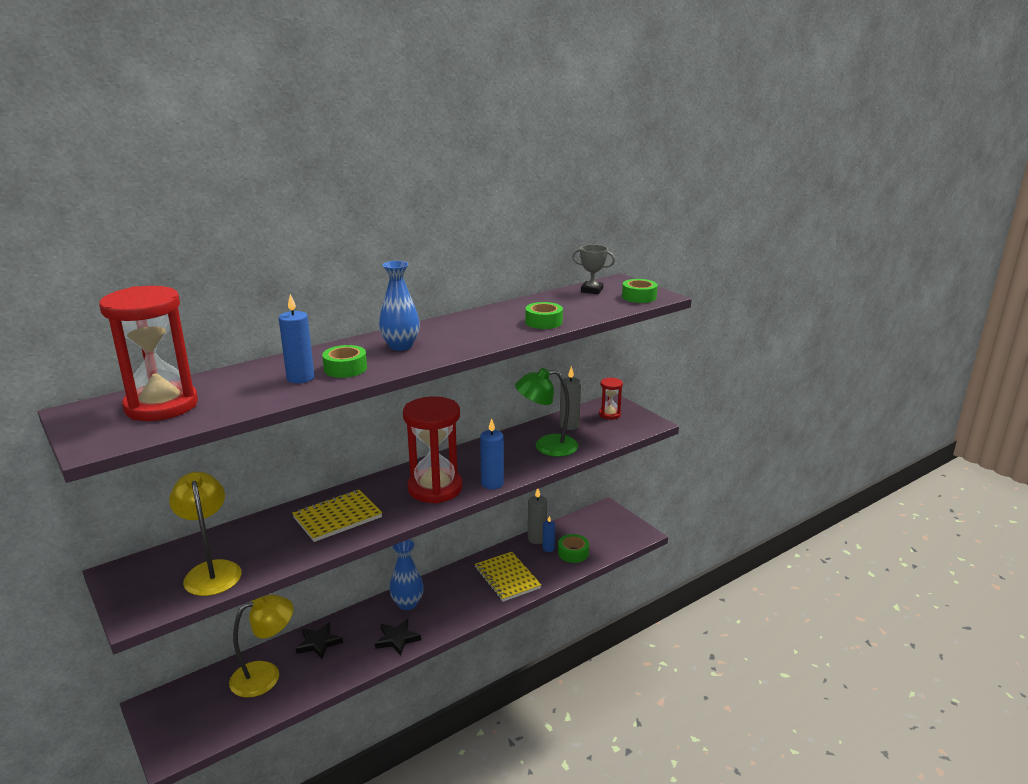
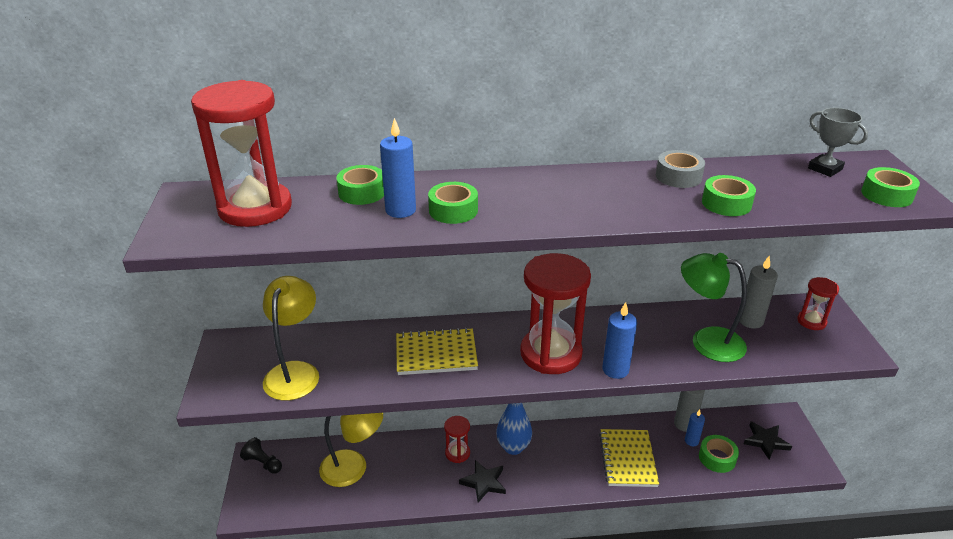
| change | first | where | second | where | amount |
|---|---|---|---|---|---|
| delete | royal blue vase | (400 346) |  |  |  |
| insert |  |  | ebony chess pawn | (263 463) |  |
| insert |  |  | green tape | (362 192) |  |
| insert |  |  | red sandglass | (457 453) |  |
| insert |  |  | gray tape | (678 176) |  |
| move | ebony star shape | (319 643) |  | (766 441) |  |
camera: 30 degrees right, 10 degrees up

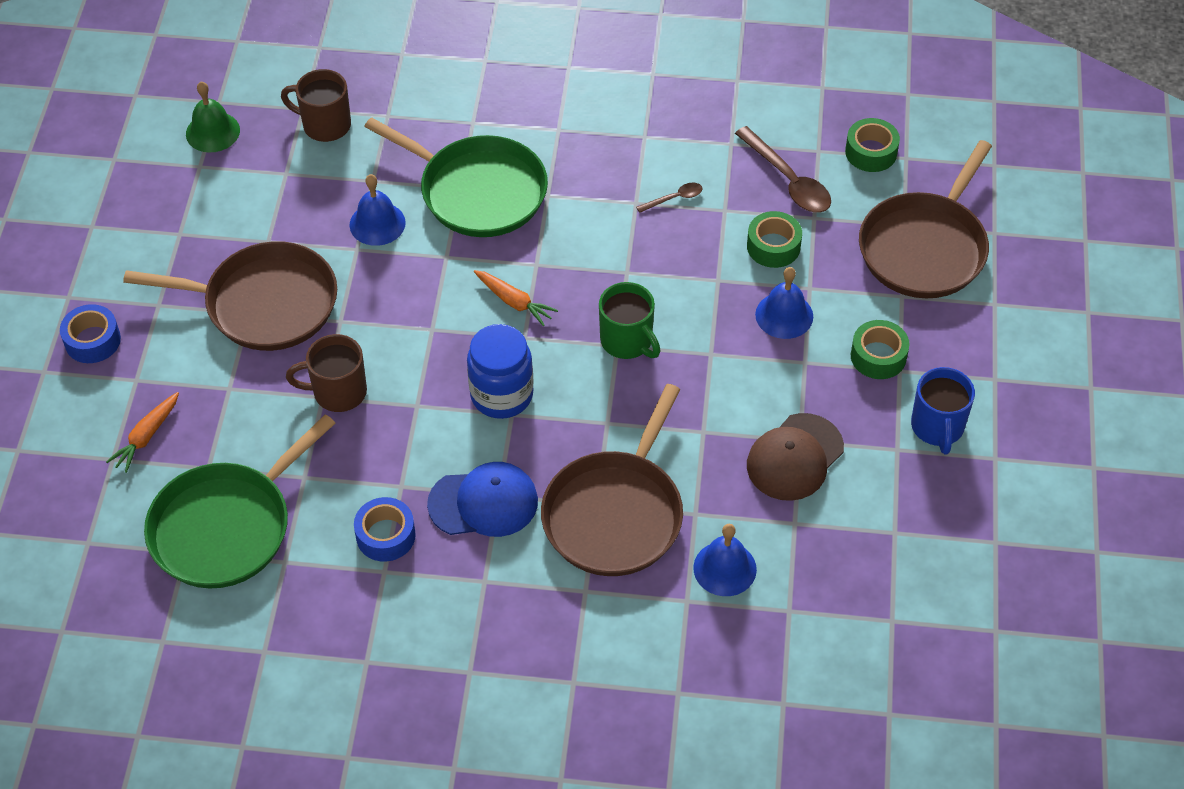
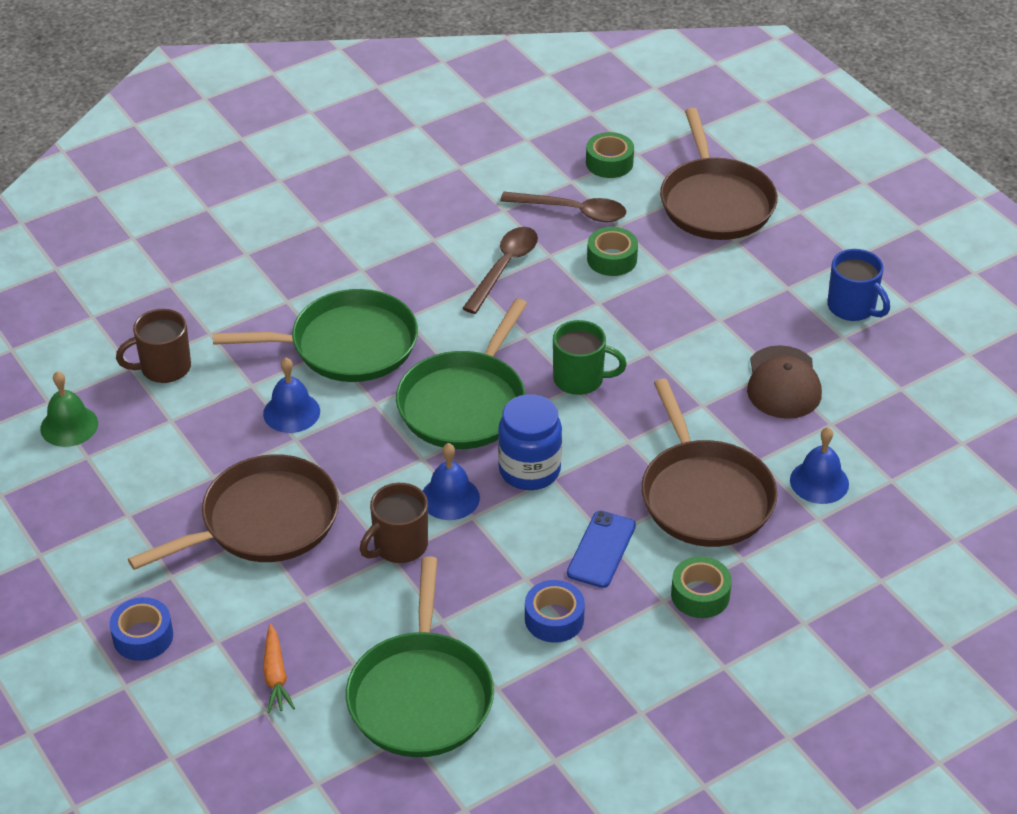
| change | first | where | second | where | amount |
|---|---|---|---|---|---|
| move | royal blue school bell | (784 315) |  | (450 498) |  |
| move | green tape | (878 356) |  | (700 595) |  |
| replace | royal blue baseball cap | (483 502) | royal blue smartphone | (601 549) |  |
| replace | orange root vegetable | (514 302) | green skillet | (465 403) |  |
| resize | russet tablespoon | (674 198) |  | (504 268) | x1.97 |
camera: 40 degrees left, 10 degrees down

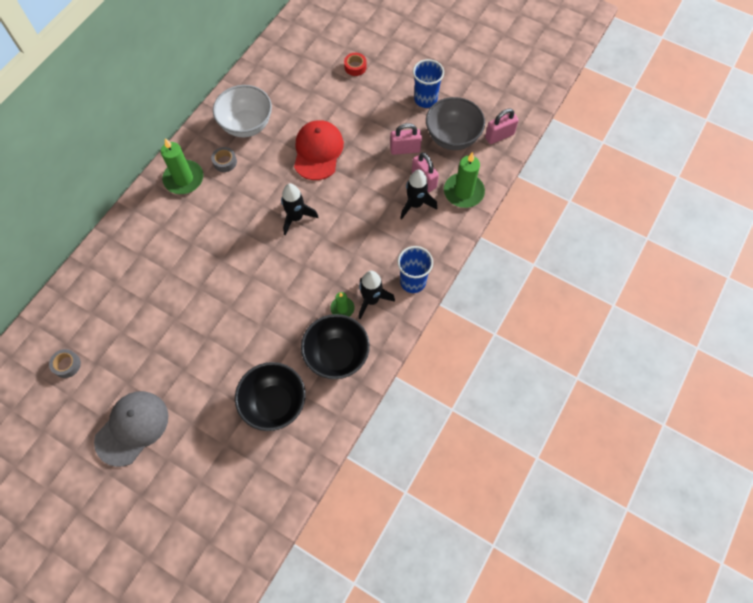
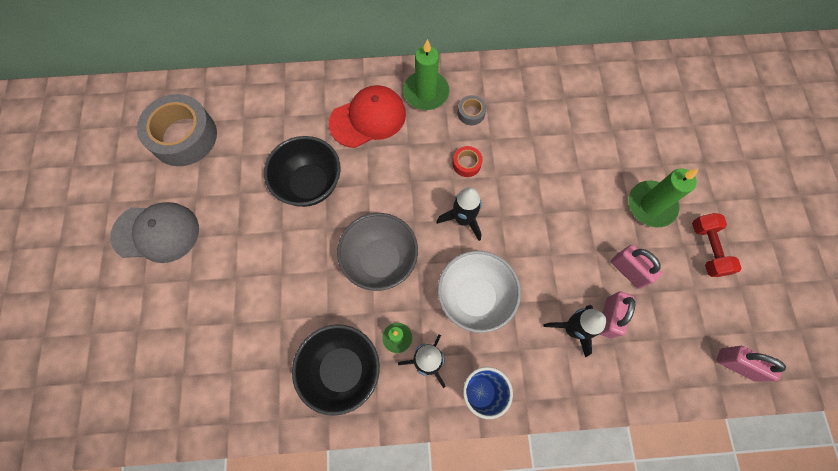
| change | first | where | second | where | amount |
|---|---|---|---|---|---|
| move | snow-white deep dish | (247 125) |  | (474 297) |  |
| move | ebony deep dish | (274 404) |  | (309 184) |  |
| move | red baseball cap | (318 151) |  | (368 118) |  |
| move | red tape | (355 67) |  | (466 164) |  |
| move | gray deep dish | (452 137) |  | (380 260) |  |
| move | green candle | (463 192) |  | (651 205) |  |
| replace | royal blue cup | (425 99) | red free weight | (707 249) |  |
| resize | gray tape | (67 365) |  | (184 136) | x2.33 |
camera: 55 degrees right, 5 degrees up

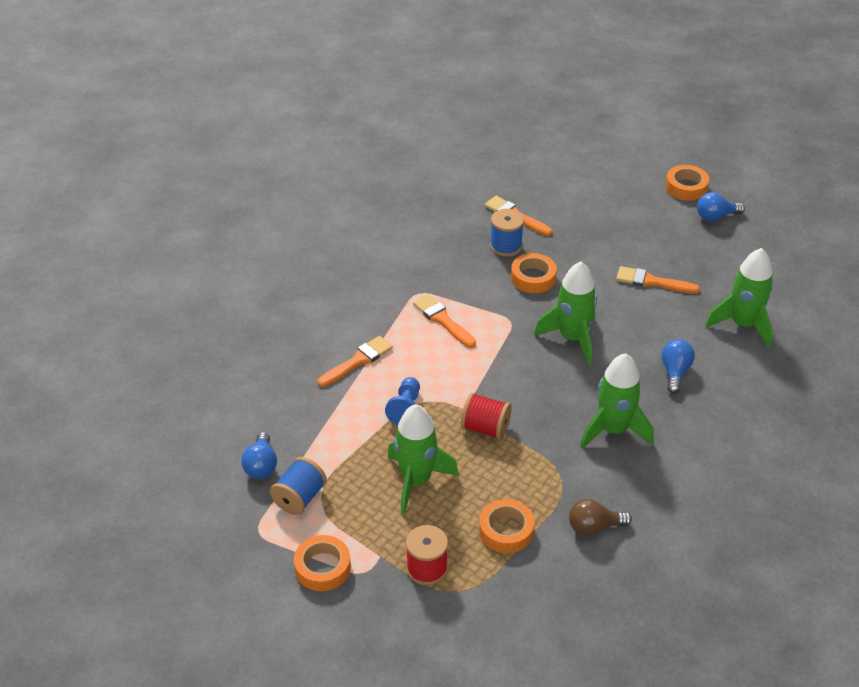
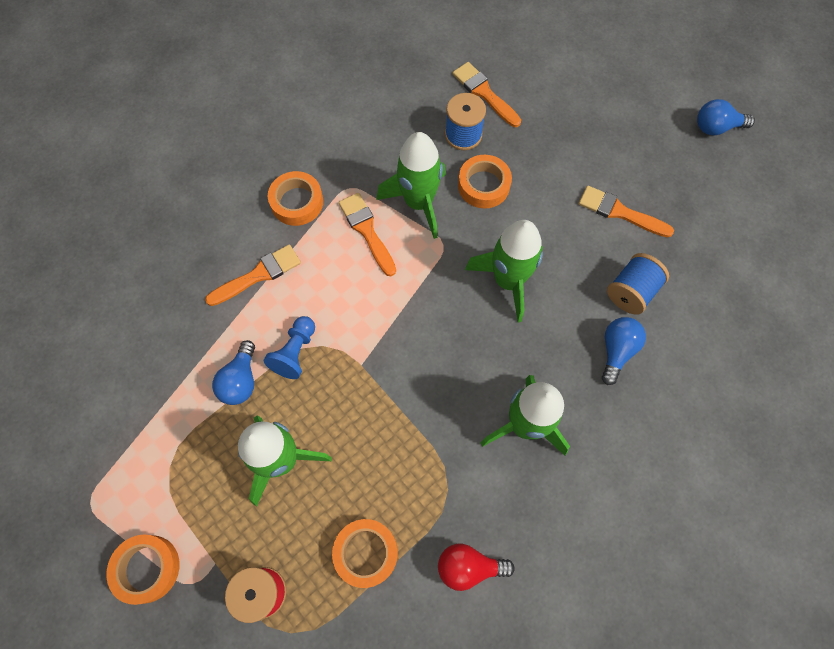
| change | first | where | second | where | amount |
|---|---|---|---|---|---|
| delete | red spool | (485 428) |  |  |  |
| move | royal blue lightbulb | (261 465) |  | (240 380) |  |
| move | royal blue spool | (299 498) |  | (631 292) |  |
| move | orange tape | (686 187) |  | (297 202) |  |
| move | green toy rocket | (743 324) |  | (418 203) |  |
| recolor | russet lightbulb | (594 527) | red lightbulb | (468 566) |  |
camera: 10 degrees right, 25 degrees up

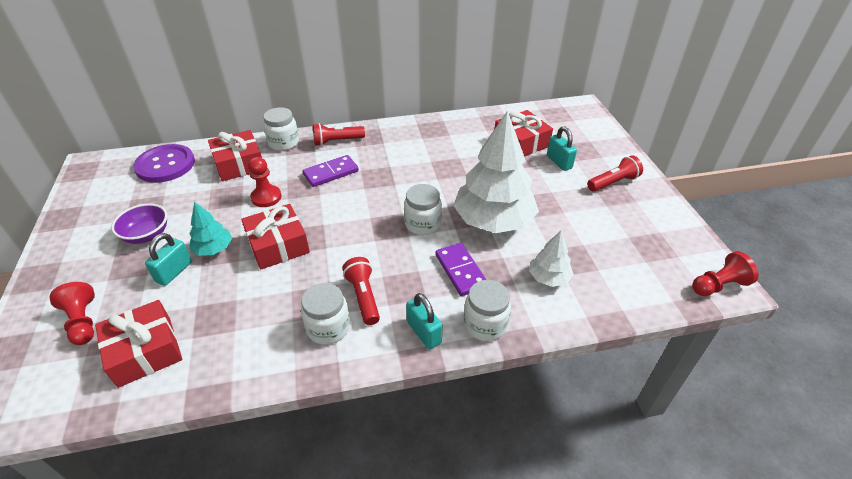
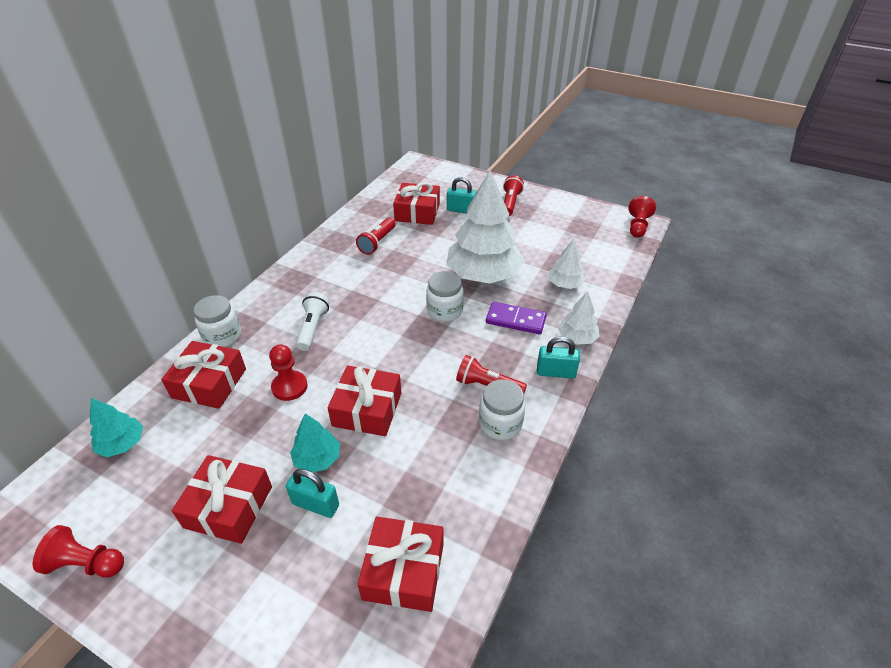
| change | first | where | second | where | amount |
|---|---|---|---|---|---|
| move | red chess pawn | (83 322) |  | (87 563) |  |
| move | red torch | (337 141) |  | (377 242) |  |
| replace | royal purple deep dish | (147 235) | red present | (228 507) |  |
| replace | royal purple button | (165 165) | teal toy tree | (122 444) |  |
| replace | royal purple domino piece | (331 173) | snow-white torch | (312 328) |  |
| replace | snow-white preserve jar | (485 324) | snow-white toy tree | (577 338) |  |
| rotate | teal padlock | (174 272) |  | (315 504) | 45 degrees counterclockwise |
camera: 50 degrees left, 0 degrees up

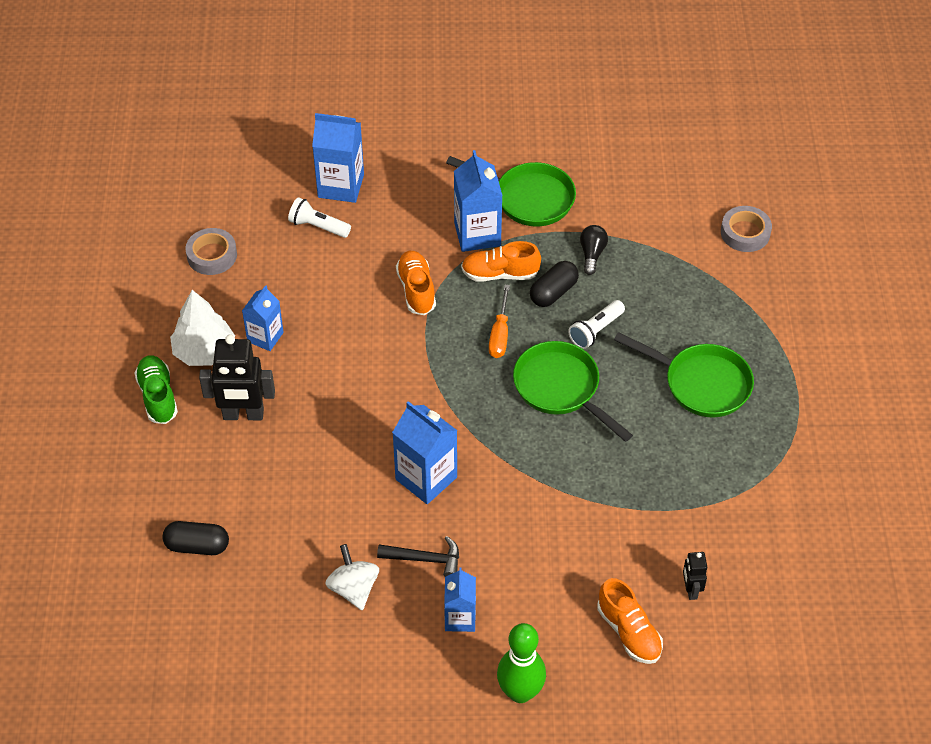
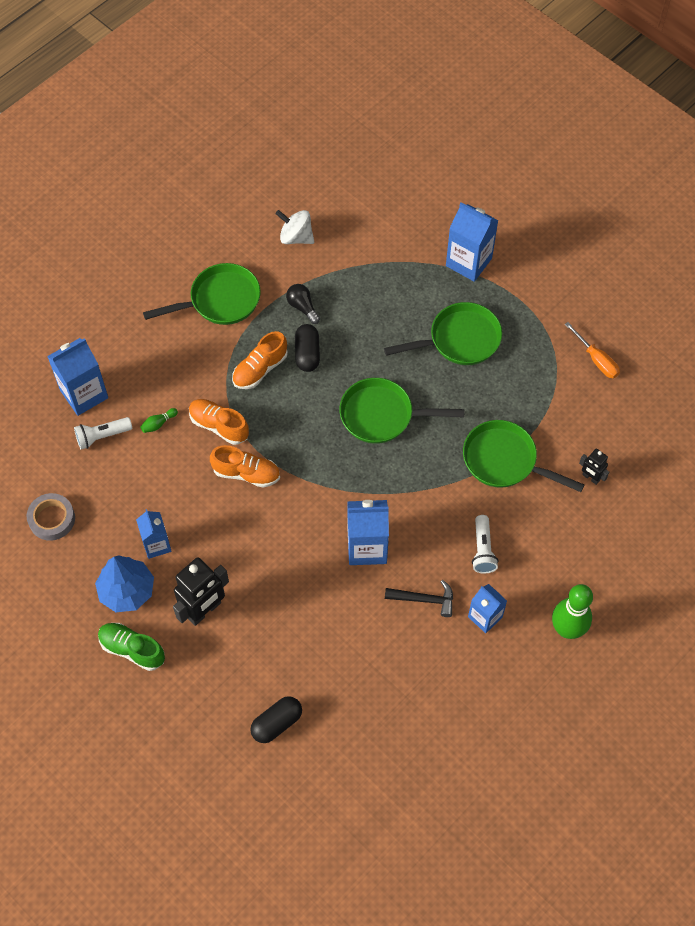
| change | first | where | second | where | amount |
|---|---|---|---|---|---|
| delete | gray tape | (745 233) |  |  |  |
| insert |  |  | green bowling pin | (158 424) |  |
| insert |  |  | green skillet | (504 460) |  |
| move | snow-white spinning top | (353 588) |  | (296 237) |  |
| move | royal blue juice carton | (477 234) |  | (468 262) |  |
| move | orange screwdriver | (500 334) |  | (596 359) |  |
| move | snow-white torch | (595 331) |  | (483 550) |  |
| move | orange sneaker | (629 632) |  | (246 473) |  |
| recolor | snow-white toy tree | (204 351) | royal blue toy tree | (127 590) |  |
| rotate | ebony hammer | (425 559) |  | (424 599) | 45 degrees clockwise |
camera: 45 degrees left, 10 degrees up

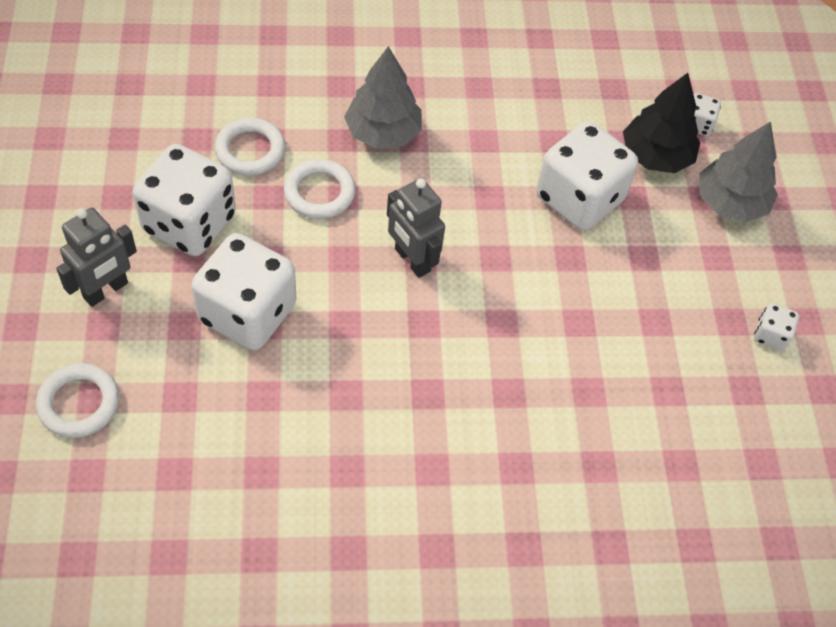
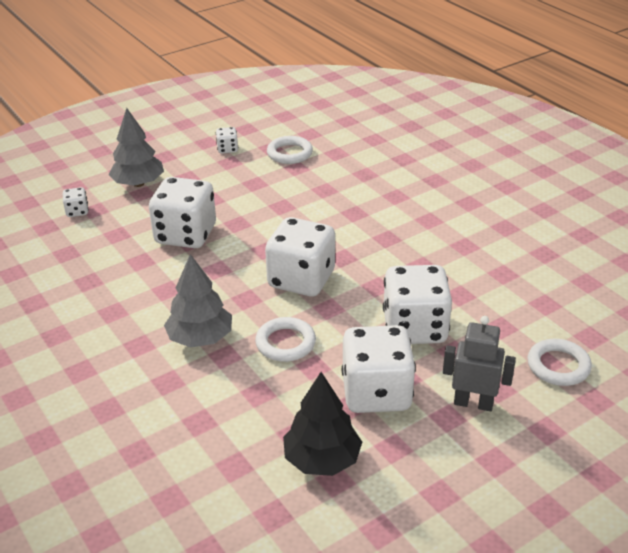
| change | first | where | second | where | amount |
|---|---|---|---|---|---|
| move | snow-white ring | (250 151) |  | (289 153) |  |
| move | ebony toy tree | (656 156) |  | (322 459) |  |
| replace | gray toy robot | (412 260) | snow-white die | (301 279) |  |
camera: 115 degrees left, 20 degrees down

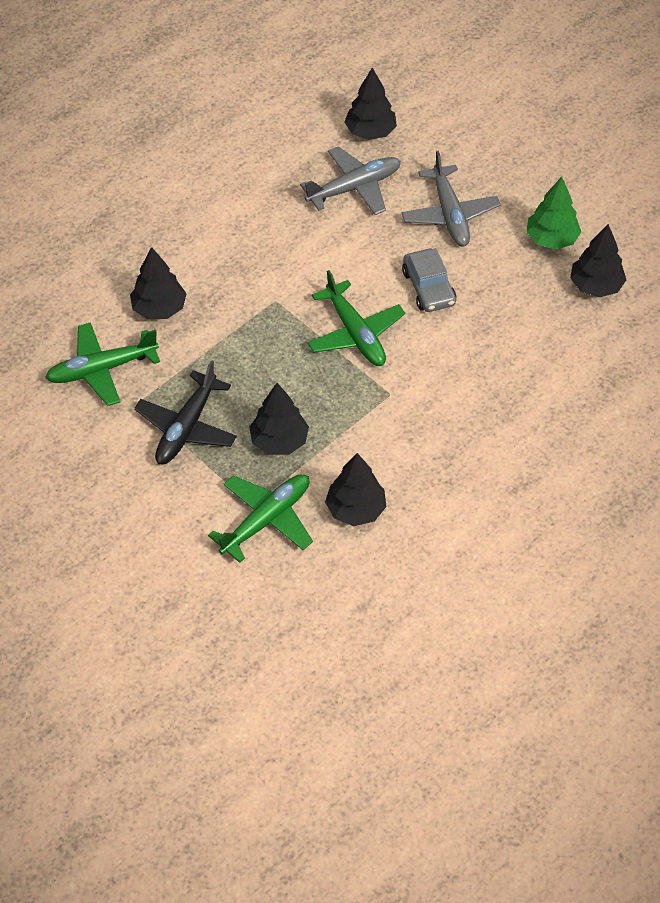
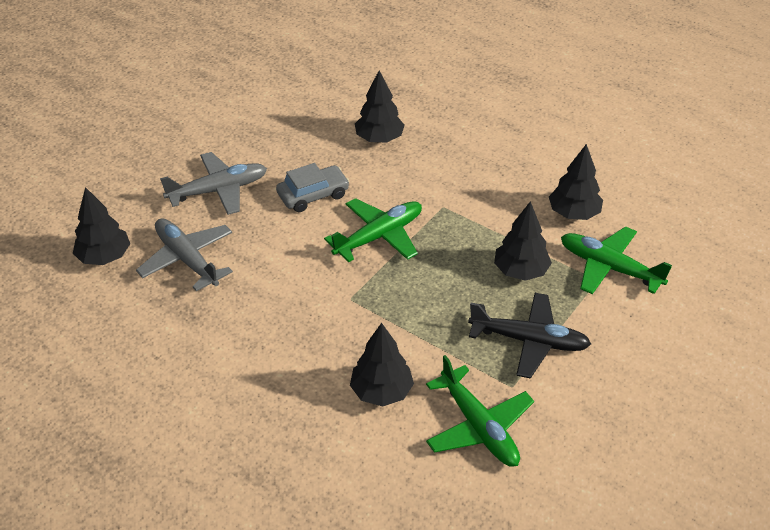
| change | first | where | second | where | amount |
|---|---|---|---|---|---|
| delete | green toy tree | (551 239) |  |  |  |
| move | ebony toy tree | (596 286) |  | (379 139) |  |
camera: 100 degrees left, 10 degrees down

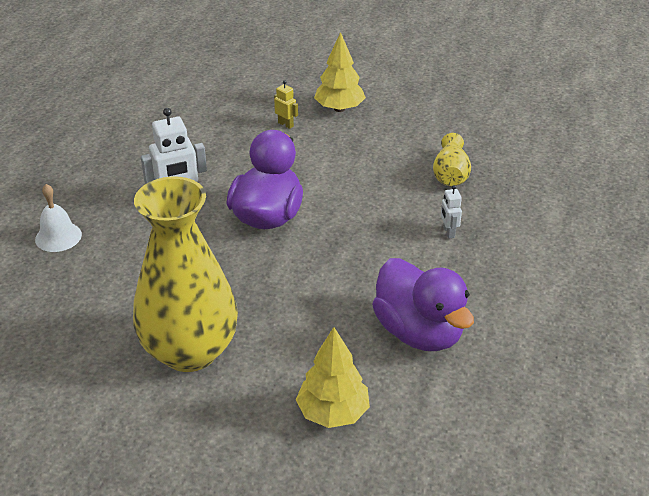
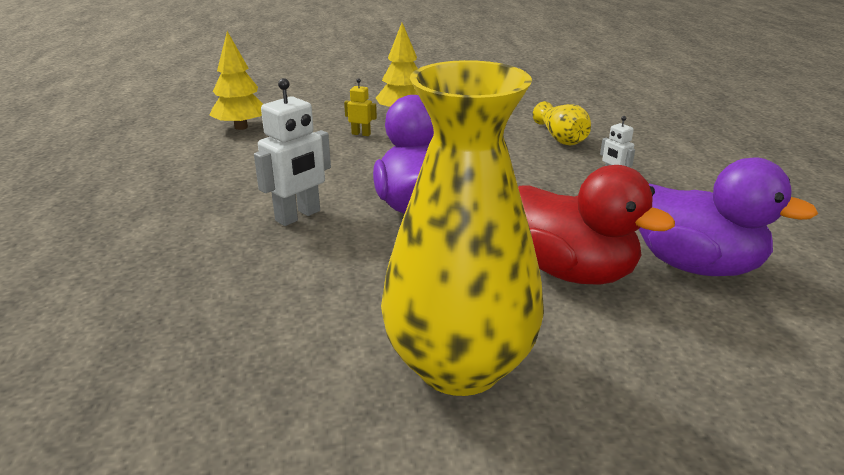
| change | first | where | second | where | amount |
|---|---|---|---|---|---|
| delete | snow-white school bell | (58 237) |  |  |  |
| insert |  |  | red toy duck | (572 272) |  |
| move | yellow toy tree | (333 412) |  | (241 127) |  |
camera: 25 degrees left, 10 degrees down

